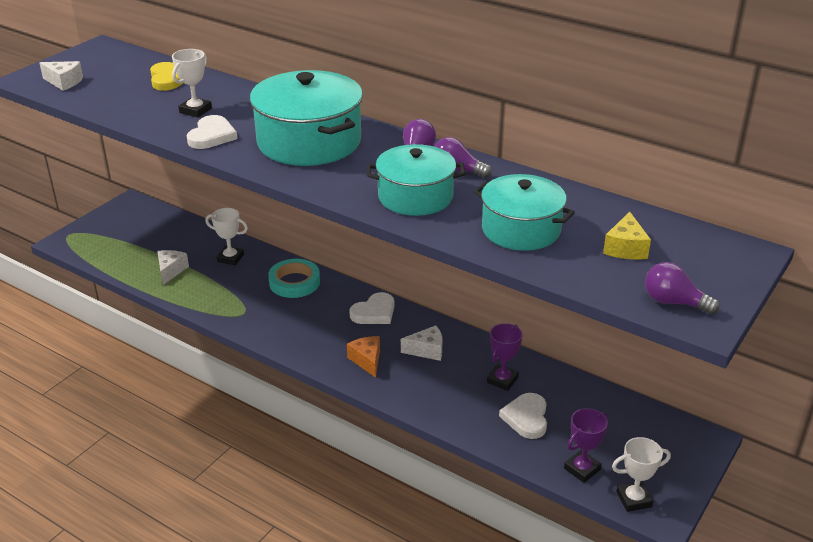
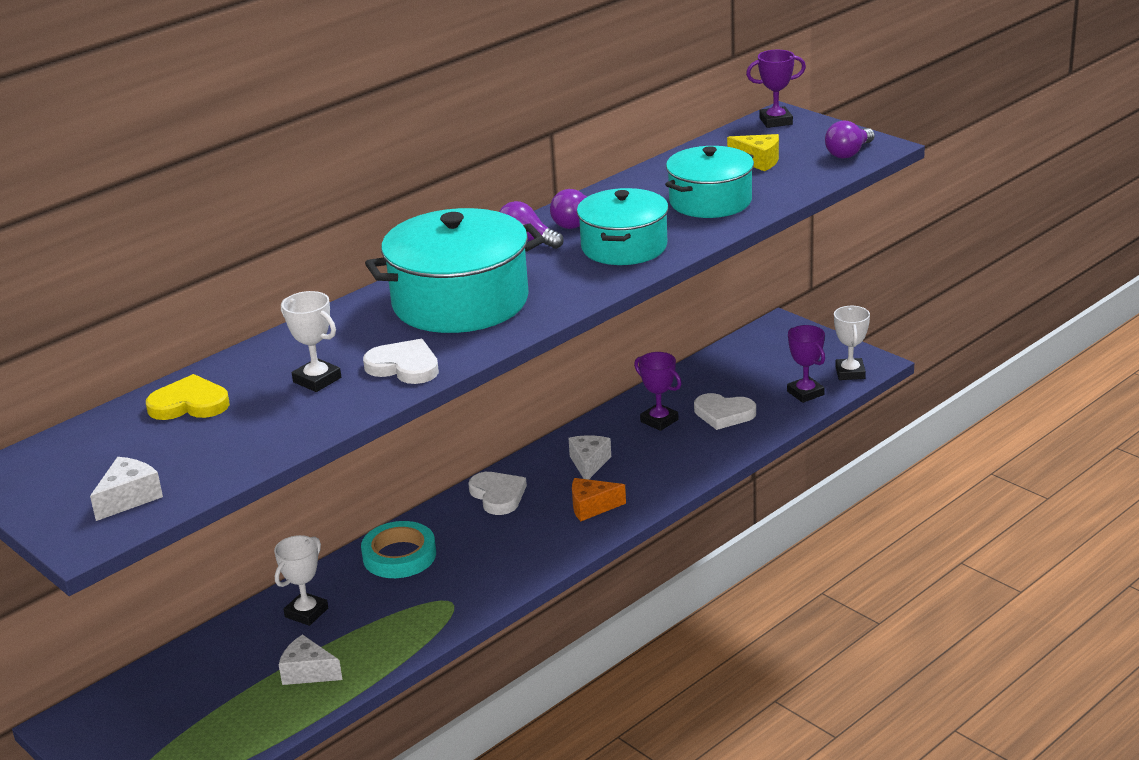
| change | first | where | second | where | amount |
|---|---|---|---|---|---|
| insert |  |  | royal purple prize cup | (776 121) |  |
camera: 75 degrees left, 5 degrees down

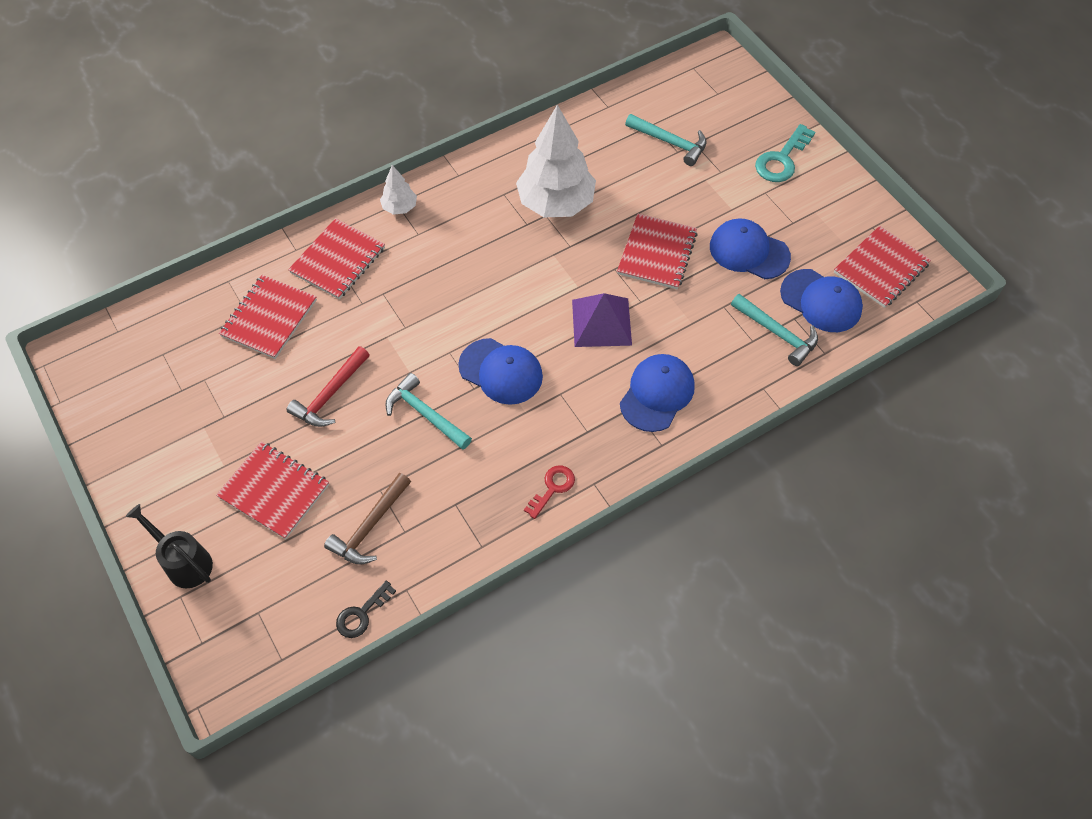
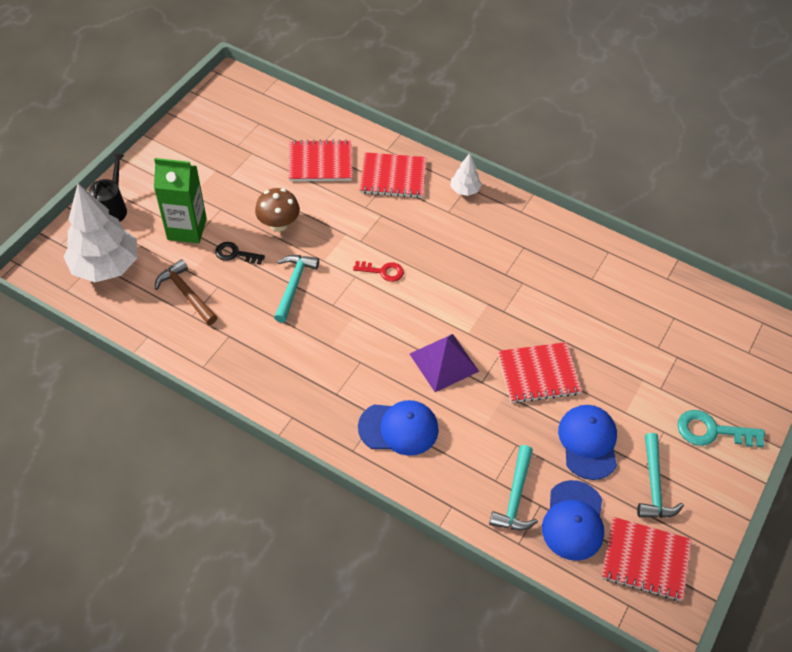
| change | first | where | second | where | amount |
|---|---|---|---|---|---|
| delete | royal blue baseball cap | (501 371) |  |  |  |
| move | ebony latchkey | (362 614) |  | (235 254) |  |
| move | snow-white toy tree | (556 203) |  | (106 266) |  |
| move | red latchkey | (552 488) |  | (383 271) |  |
| move | teal hammer | (670 142) |  | (654 485) |  |
| replace | red exercise book | (274 491) | green juice carton | (187 229) |  |
| replace | red hammer | (330 394) | russet mushroom | (278 224) |  |
| rotate | russet hammer | (370 526) |  | (186 294) | 45 degrees clockwise |
camera: 60 degrees right, 5 degrees down

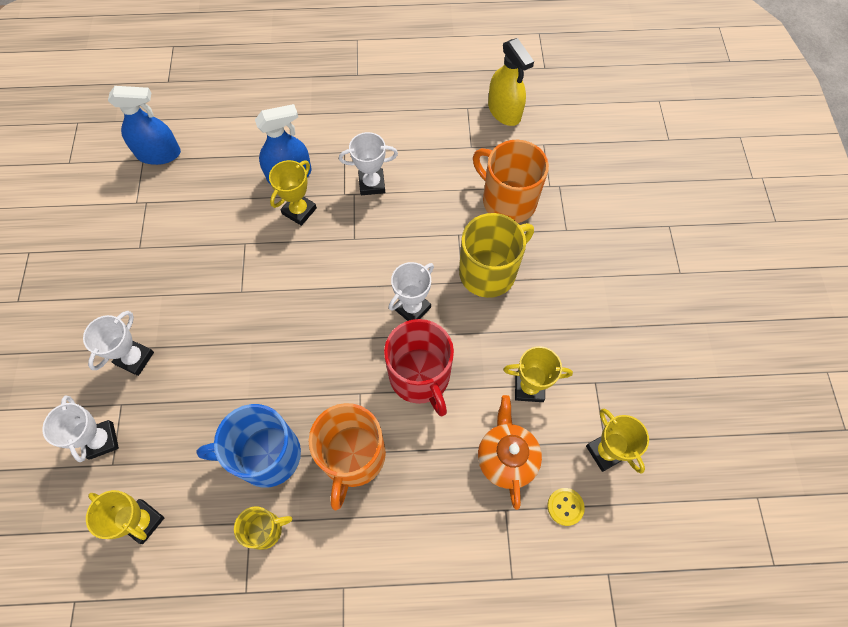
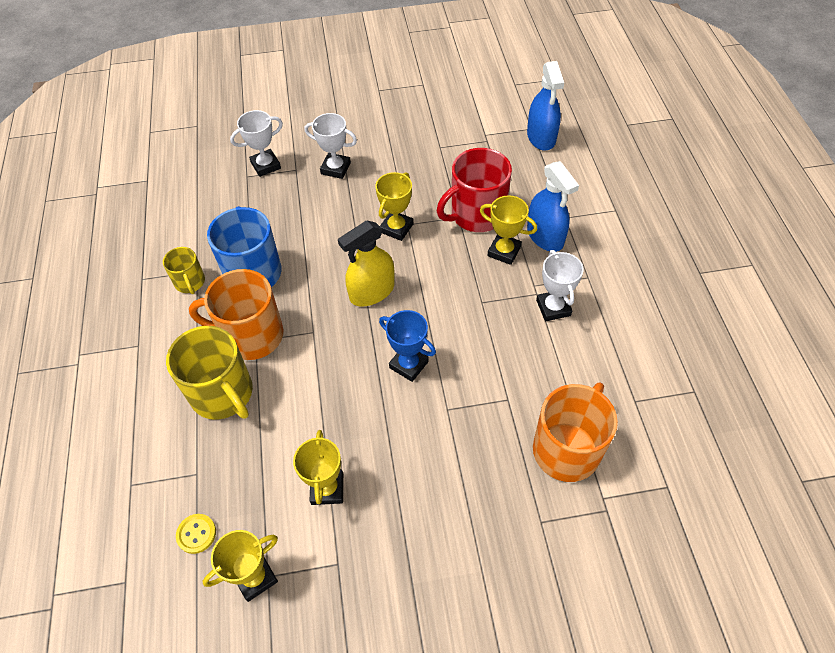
| change | first | where | second | where | amount |
|---|---|---|---|---|---|
| delete | orange tea pot | (506 458) |  |  |  |
| move | yellow prize cup | (143 521) |  | (396 228) |  |
| move | red mug | (420 377) |  | (476 214) |  |
| move | yellow mug | (489 271) |  | (223 394) |  |
| move | yellow spray bottle | (504 111) |  | (372 292) |  |
| recolor | snow-white prize cup | (412 308) | royal blue prize cup | (408 365) |  |
camera: 85 degrees right, 10 degrees down

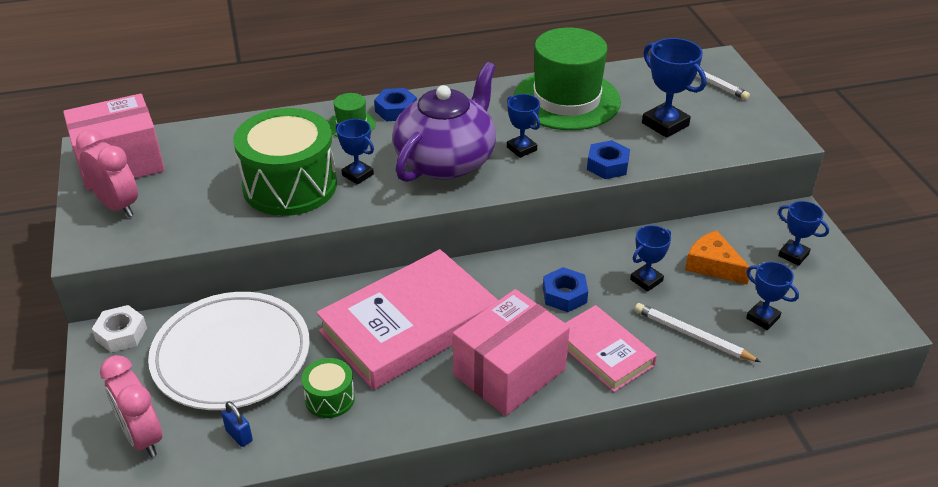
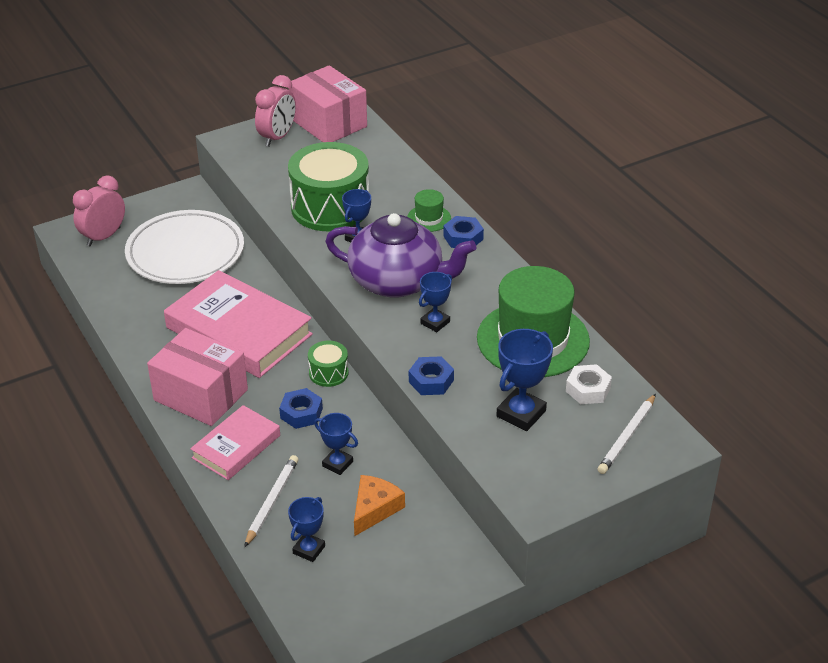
| change | first | where | second | where | amount |
|---|---|---|---|---|---|
| delete | royal blue padlock | (239 435) |  |  |  |
| delete | royal blue prize cup | (793 255) |  |  |  |
| move | snow-white hex nut | (121 334) |  | (588 389) |  |
| move | green snare drum | (330 398) |  | (328 373) |  |
camera: 75 degrees right, 0 degrees up

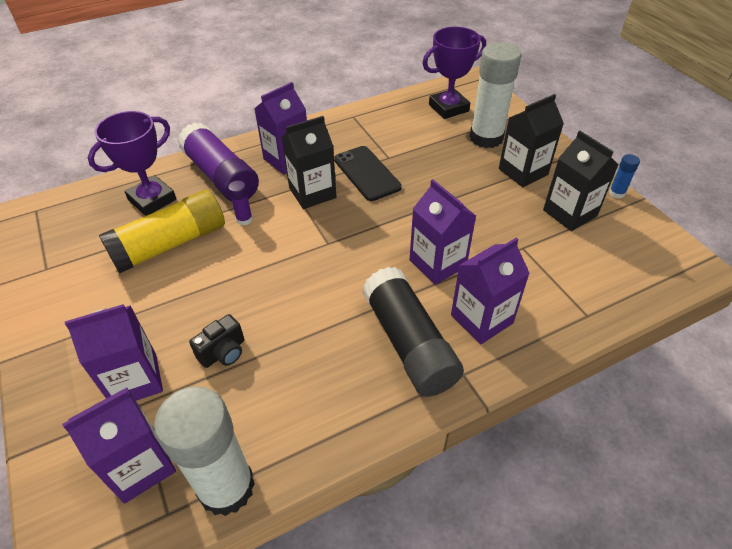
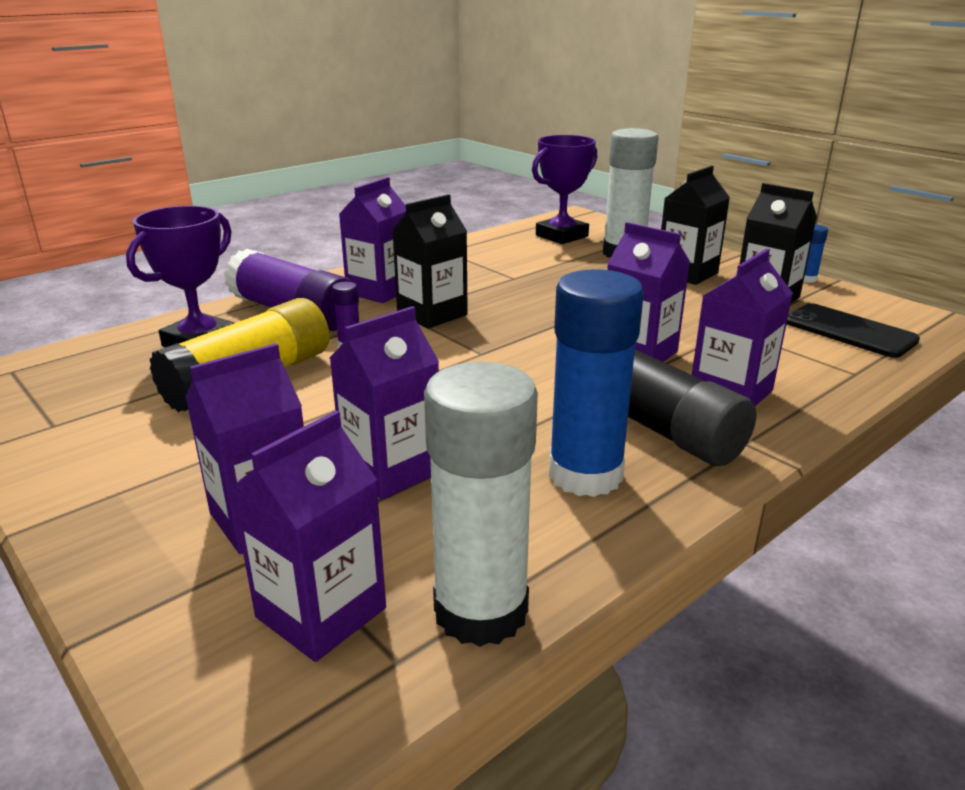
| change | first | where | second | where | amount |
|---|---|---|---|---|---|
| insert |  |  | royal blue glue | (585 474) |  |
| move | ebony smartphone | (367 173) |  | (849 331) |  |
| replace | ebony camera | (223 352) | royal purple juice carton | (391 470) |  |
camera: 15 degrees left, 20 degrees down

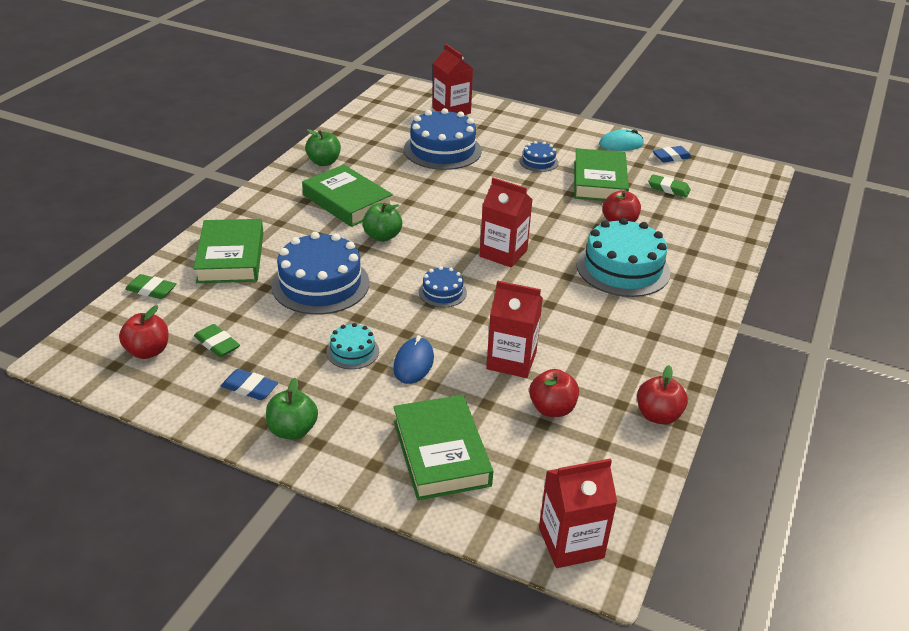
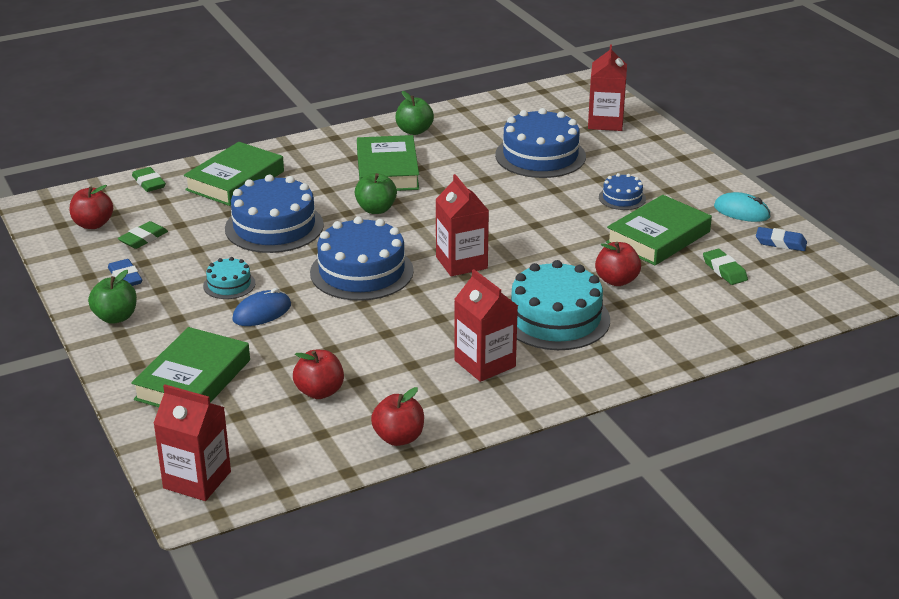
| change | first | where | second | where | amount |
|---|---|---|---|---|---|
| move | red juice carton | (511 360) |  | (485 363) |  |
| rotate | green eraser | (217 344) |  | (143 238) | 45 degrees clockwise |
| resize | royal blue cake | (442 292) |  | (361 272) | x2.02 |
camera: 40 degrees right, 5 degrees down

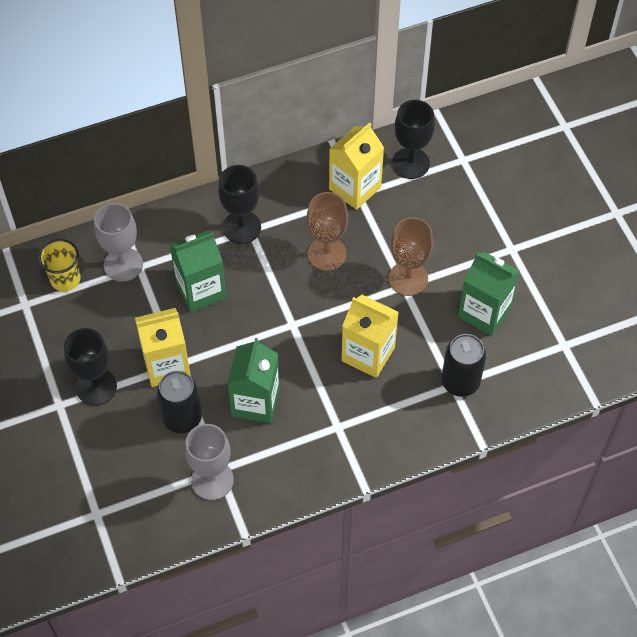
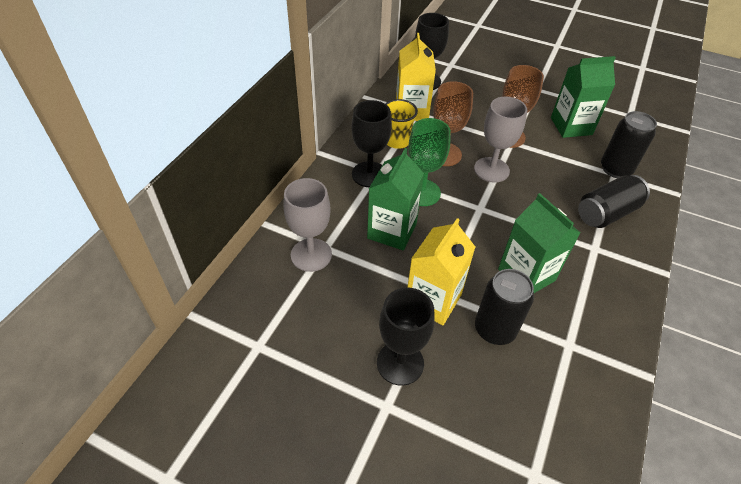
| change | first | where | second | where | amount |
|---|---|---|---|---|---|
| delete | yellow juice carton | (368 354) |  |  |  |
| insert |  |  | green chalice | (422 192) |  |
| insert |  |  | ebony can | (606 213) |  |
| move | yellow cup | (65 279) |  | (397 141) |  |
| move | gray chalice | (212 480) |  | (491 170) |  |
camera: 45 degrees left, 10 degrees down

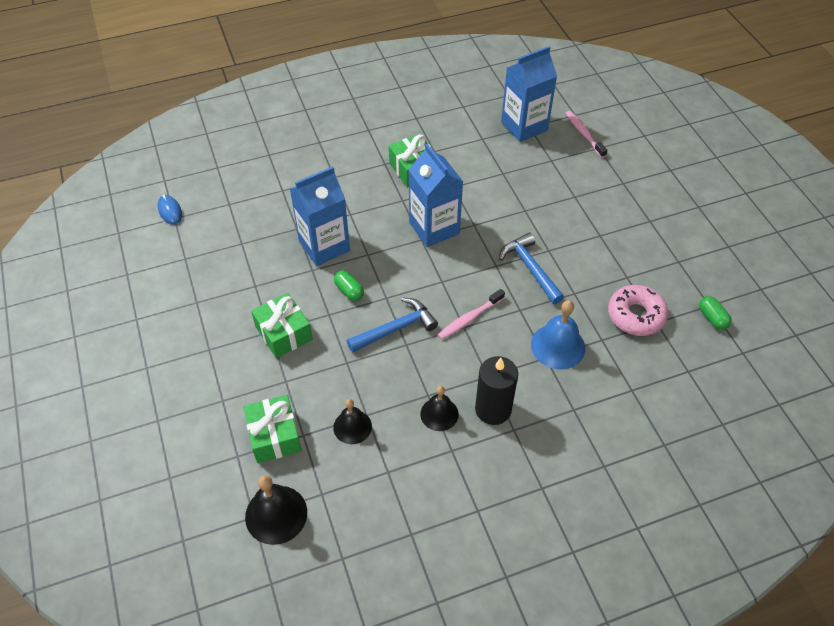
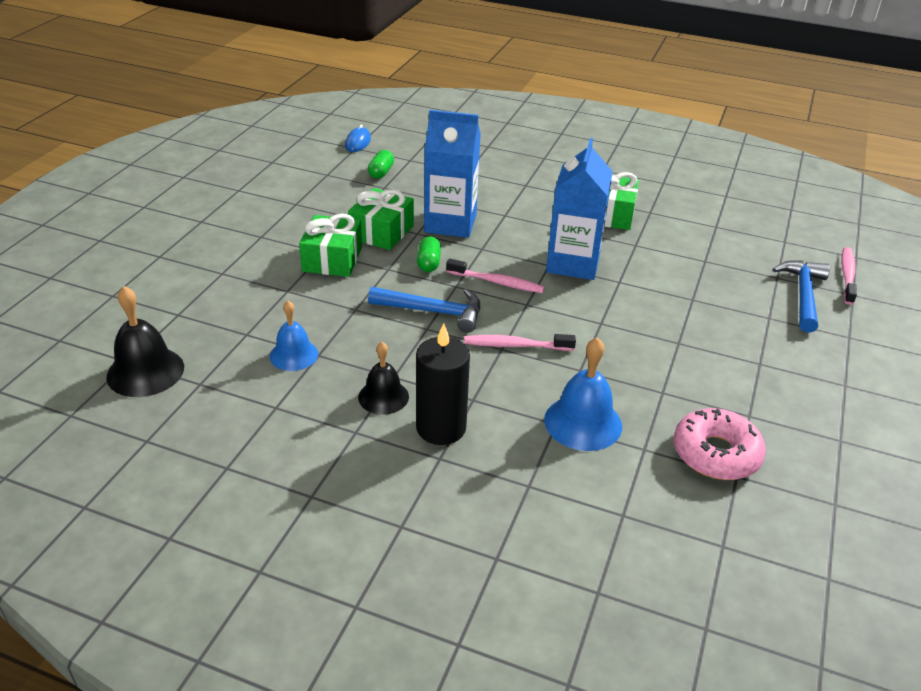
| change | first | where | second | where | amount |
|---|---|---|---|---|---|
| delete | royal blue juice carton | (524 126) |  |  |  |
| insert |  |  | pink toothbrush | (497 282) |  |
| move | green present | (274 436) |  | (382 232) |  |
| move | royal blue hammer | (530 268) |  | (803 295) |  |
| move | green pill shape | (712 318) |  | (381 172) |  |
| recolor | ebony school bell | (352 426) | royal blue school bell | (294 355) |  |
camera: 40 degrees right, 15 degrees down

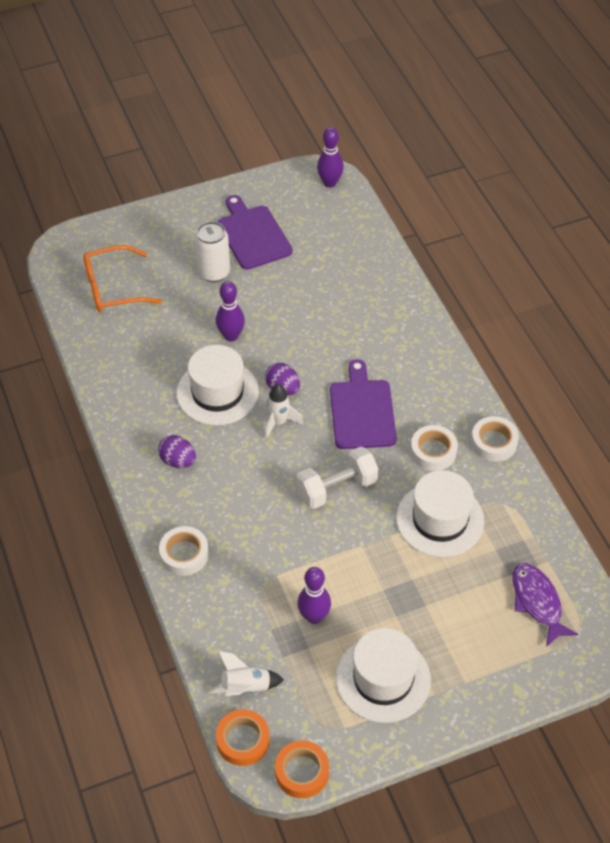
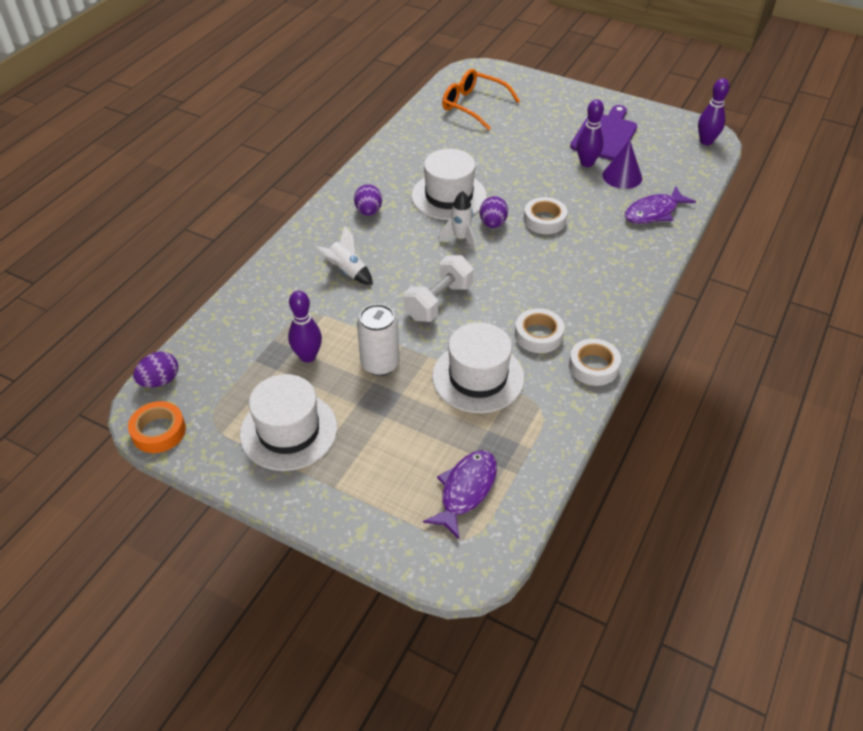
| change | first | where | second | where | amount |
|---|---|---|---|---|---|
| delete | royal purple bread board | (362 411) |  |  |  |
| insert |  |  | royal purple cone | (622 176) |  |
| insert |  |  | royal purple fish figure | (654 212) |  |
| move | snow-white tape | (184 554) |  | (544 220) |  |
| move | snow-white can | (214 272) |  | (380 364) |  |
| move | snow-white toy rocket | (245 687) |  | (347 271) |  |
| move | royal purple bowling pin | (231 336) |  | (587 163) |  |
| replace | orange tape | (243 740) | royal purple egg | (160 381) |  |
| rotate | snow-white free weight | (337 488) |  | (438 301) | 75 degrees counterclockwise |
camera: 50 degrees right, 5 degrees down

